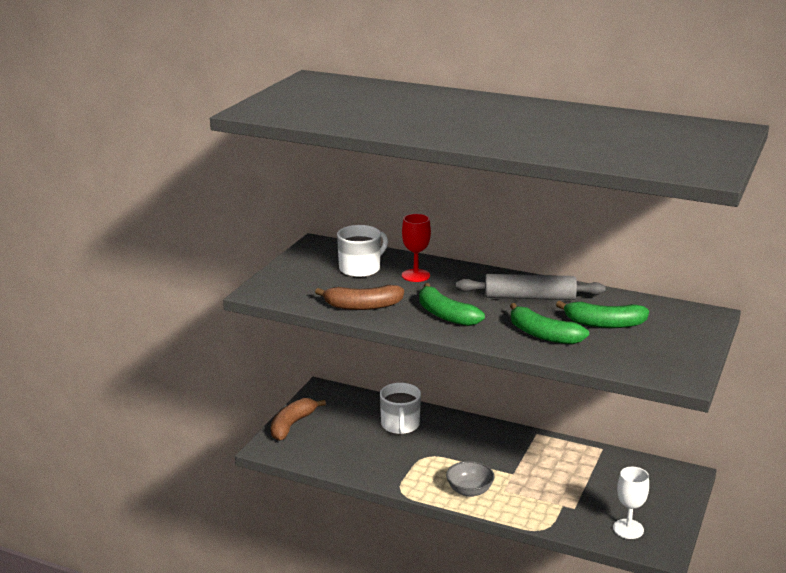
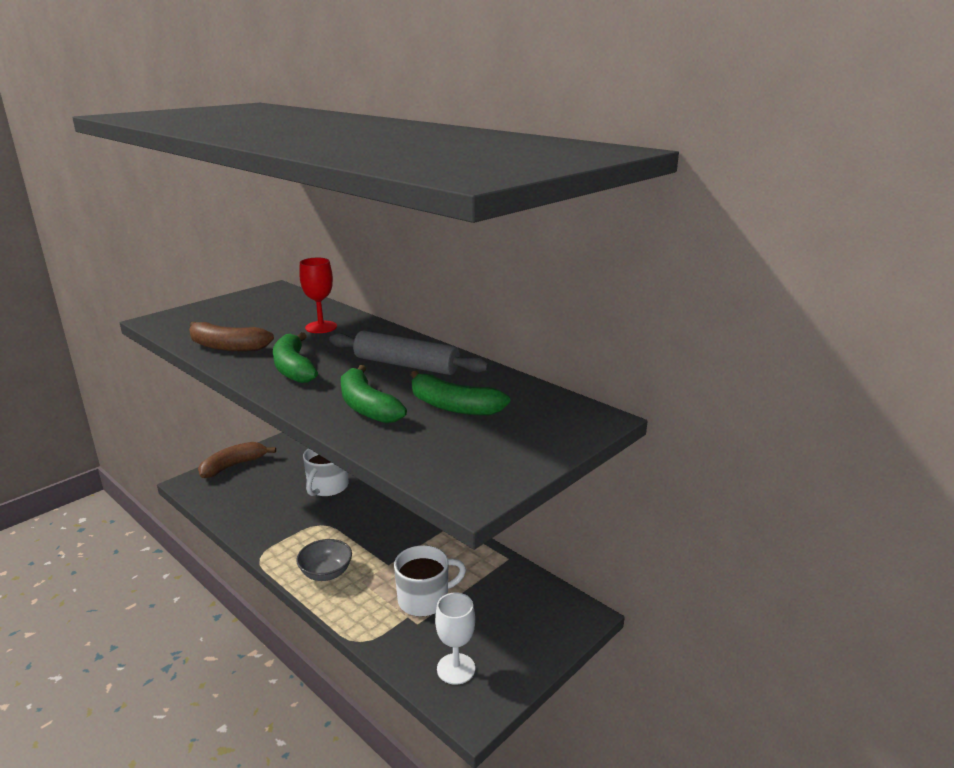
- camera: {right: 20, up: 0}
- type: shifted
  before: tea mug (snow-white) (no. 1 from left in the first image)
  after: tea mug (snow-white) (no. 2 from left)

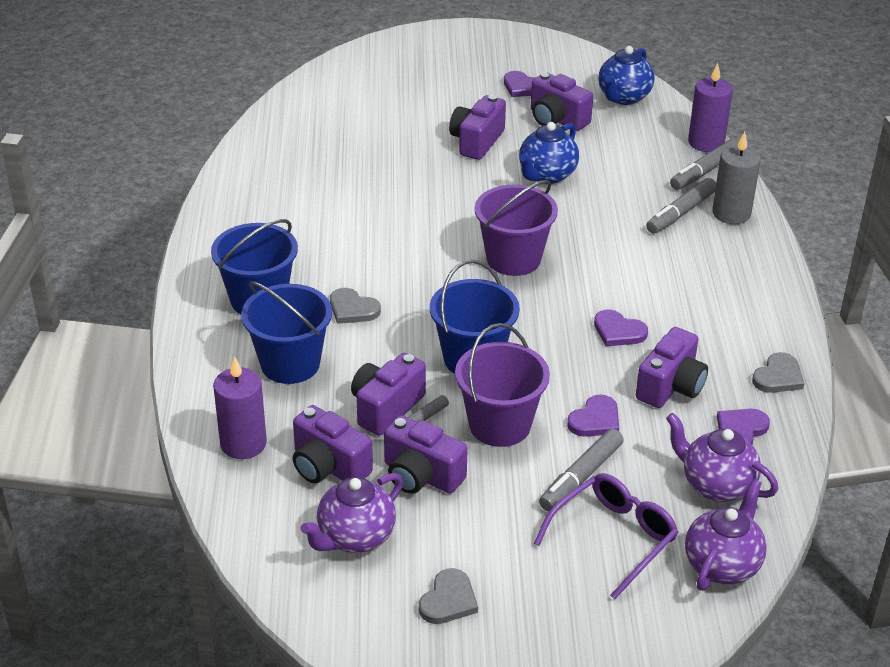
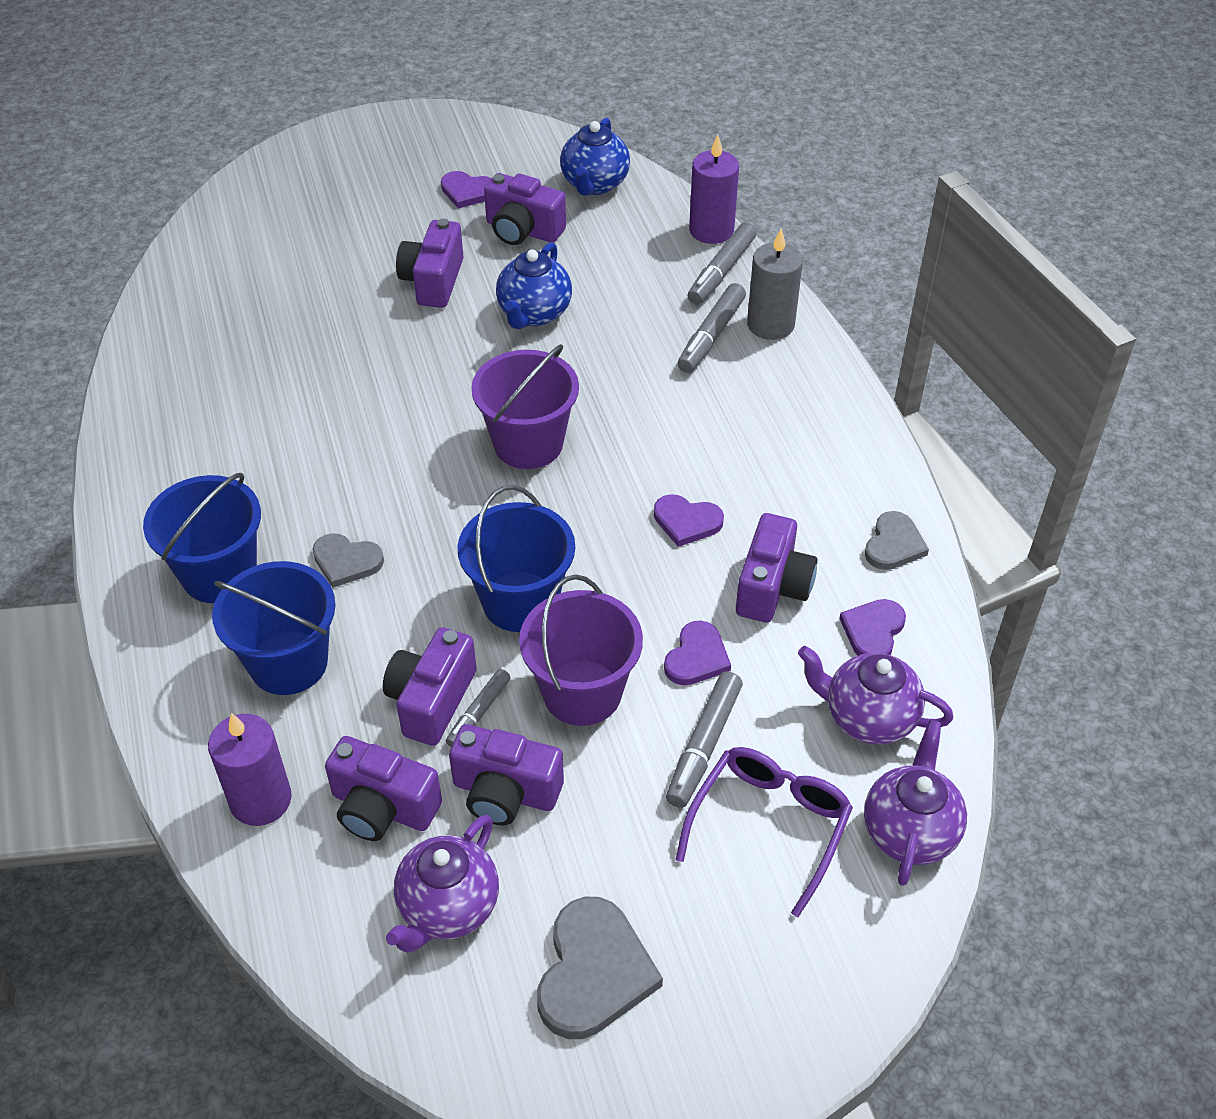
- camera: {right: -15, up: 10}
- type: scaled
  before: heart shape (grey) (no. 2 from left)
  scale: 1.63

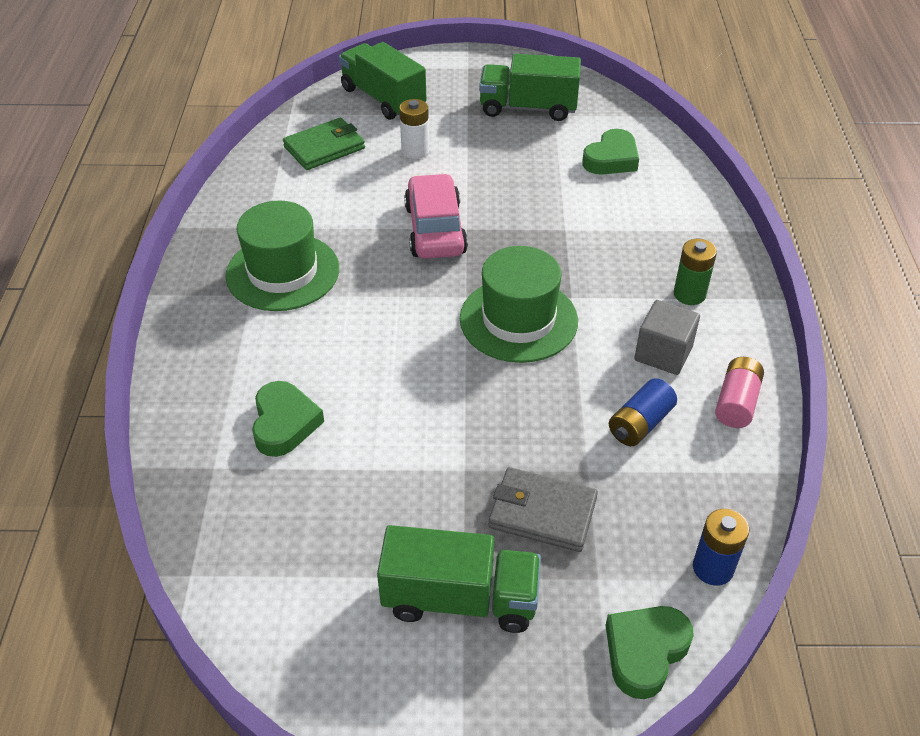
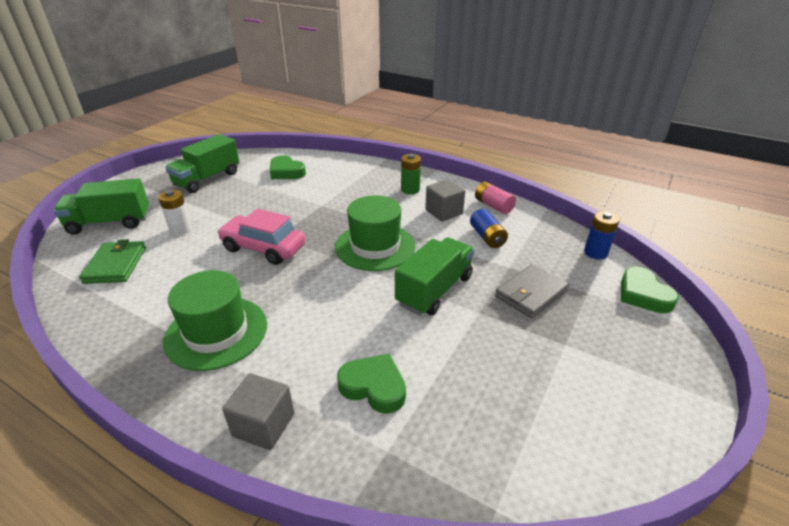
- camera: {right: -60, up: -10}
- type: new
  after: block (grey) (no. 1 from left)
- type: rotated
  before: heart shape (green) (no. 2 from left in the first image)
  turn: 150
- type: shifted
  before: lorry (green) (no. 2 from left in the first image)
  after: lorry (green) (no. 3 from left)

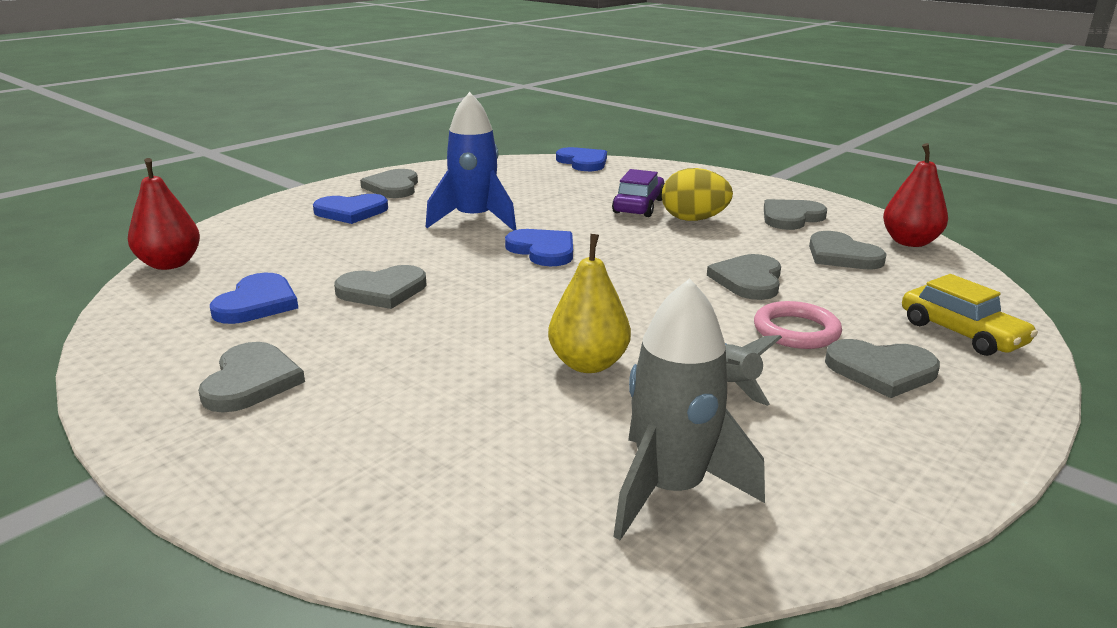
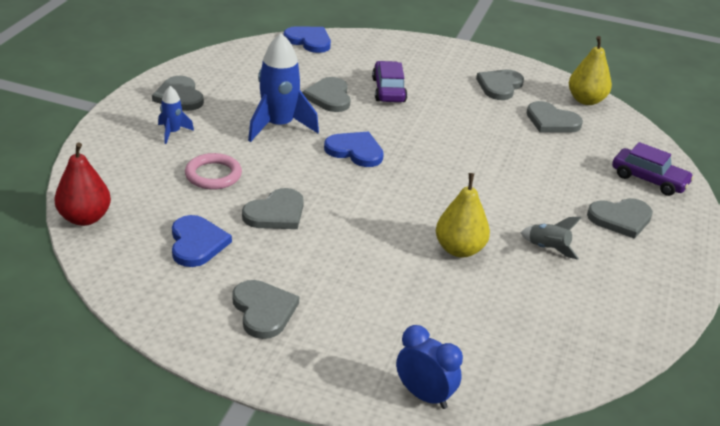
- camera: {right: -25, up: 10}
- type: swapped
  before: heart shape (blue) (no. 2 from left)
  after: rocket (blue) (no. 1 from left)
- type: shifted
  before: hoop (pink)
- type: shifted
  before: heart shape (grey) (no. 4 from left)
- type: new
  after: bedside clock (blue)
- type: repainted
  before: pear (scarlet) (no. 2 from left)
  after: pear (bright yellow) (no. 2 from left)
- type: repainted
  before: car (bright yellow)
  after: car (royal purple) (no. 2 from left)
- type: gone
  before: rocket (grey) (no. 1 from left)
- type: gone
  before: toy egg (bright yellow)

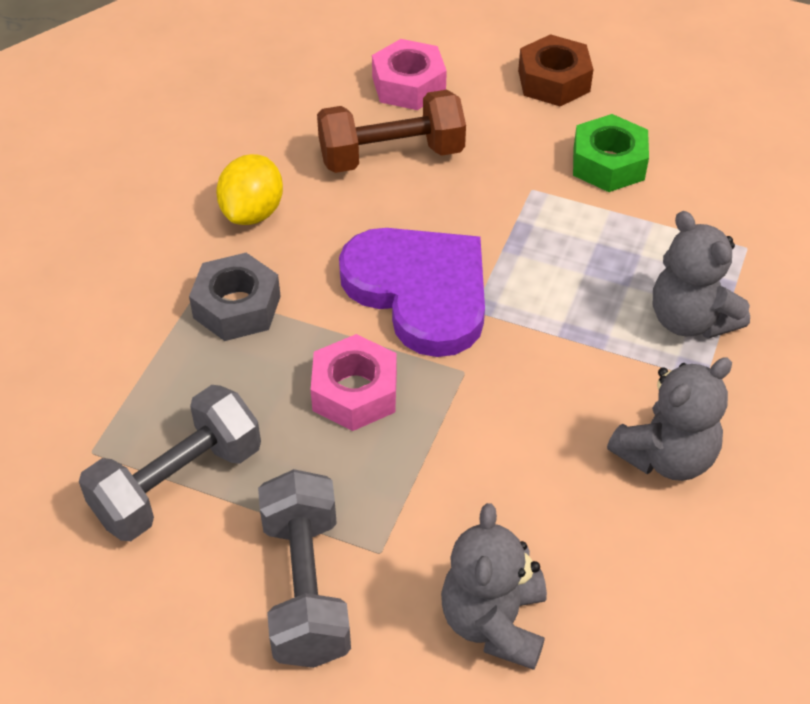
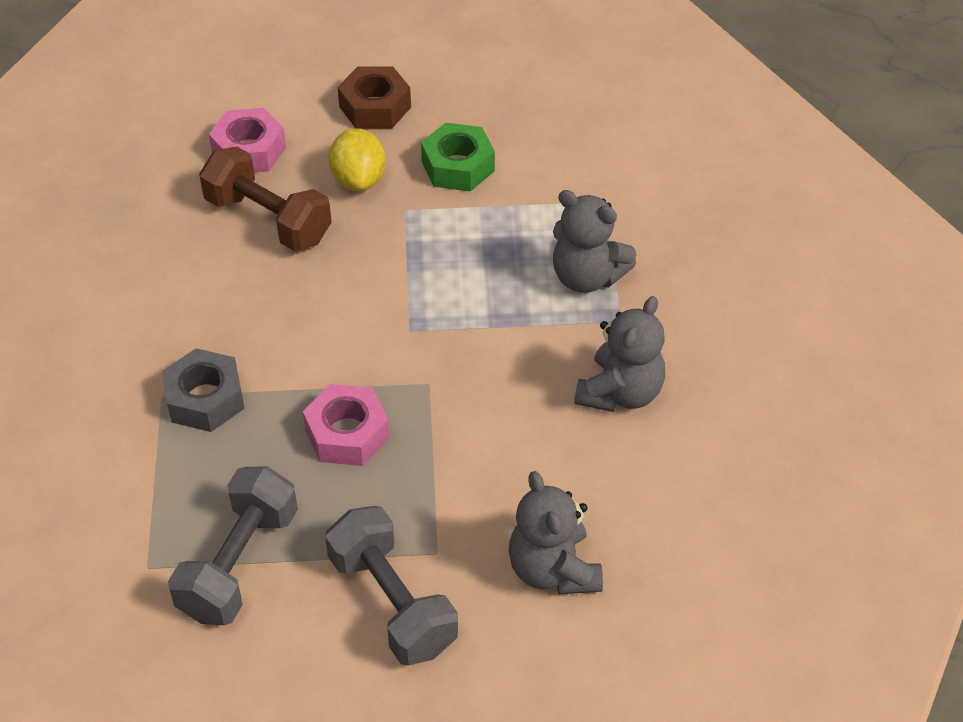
- camera: {right: -25, up: 0}
- type: rotated
  before: free weight (brown)
  turn: 75
- type: shifted
  before: citrus fruit (bright yellow)
- type: gone
  before: heart shape (royal purple)

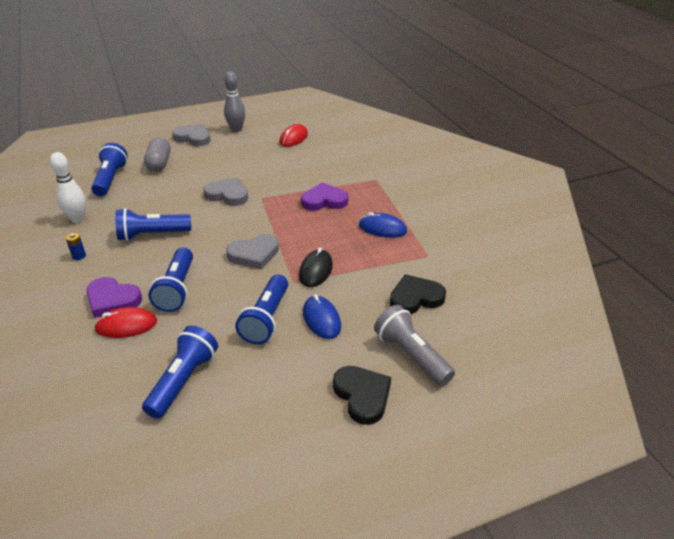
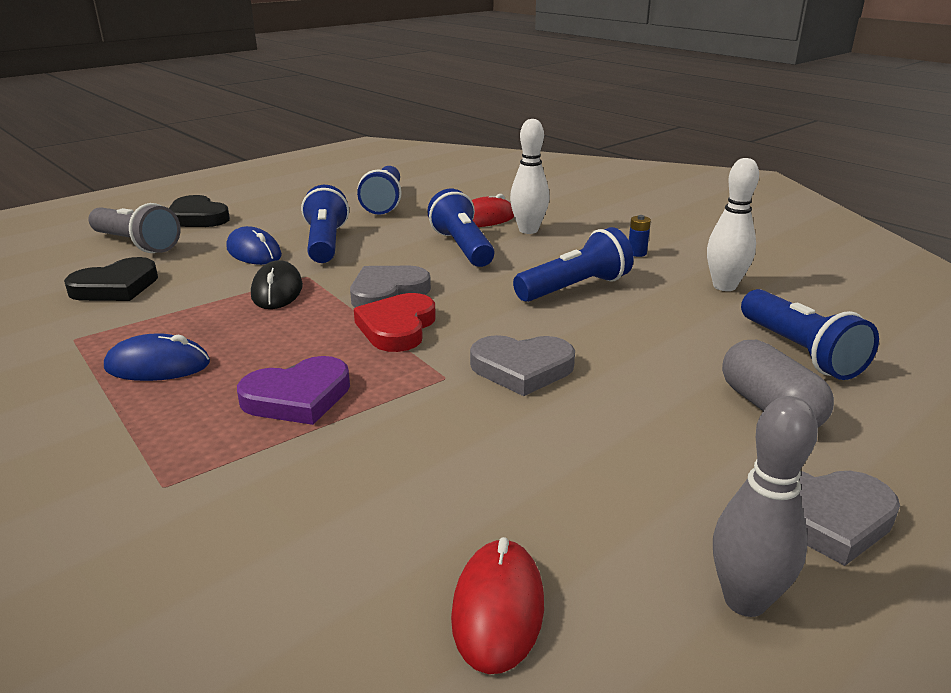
- camera: {right: 160, up: -10}
- type: new
  after: heart shape (scarlet)
- type: swapped
  before: heart shape (royal purple) (no. 1 from left)
  after: skittle (snow-white) (no. 1 from left)

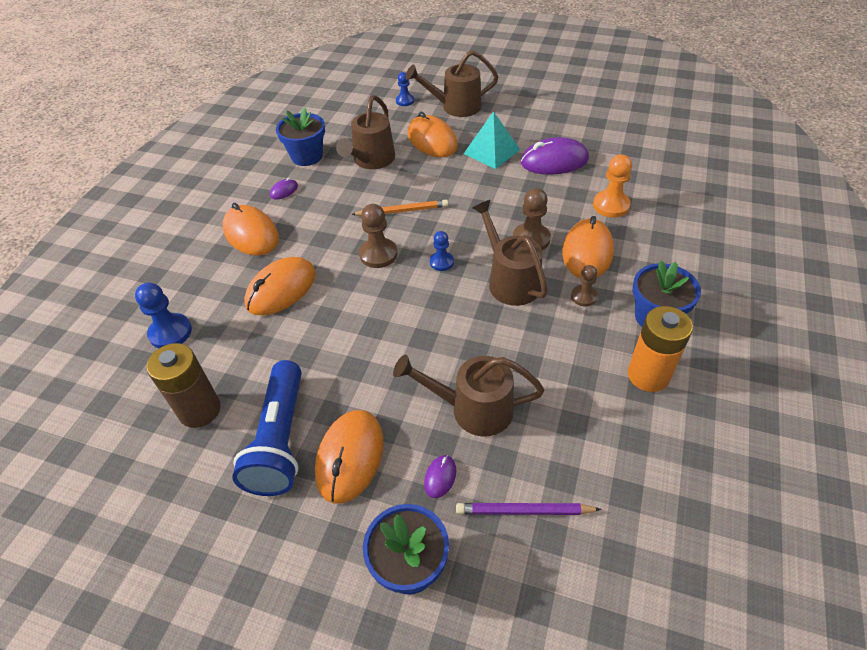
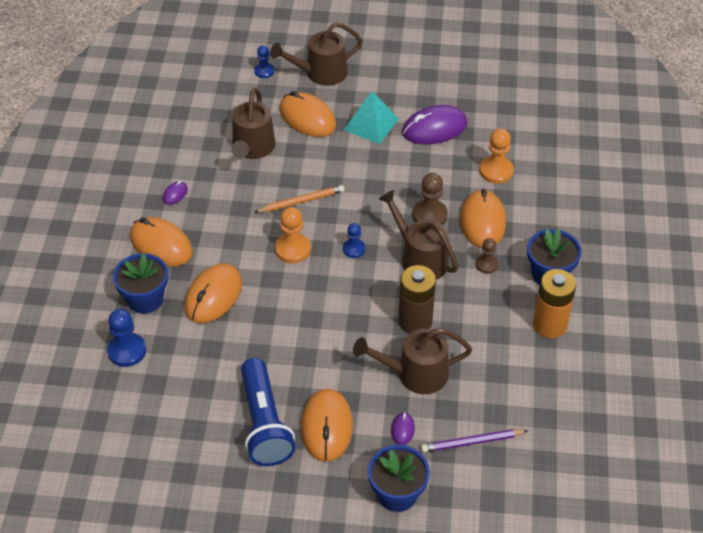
- camera: {right: -15, up: 0}
- type: shifted
  before: potted plant (blue) (no. 1 from left)
- type: repainted
  before: pawn (brown) (no. 1 from left)
  after: pawn (bright orange) (no. 1 from left)
- type: shifted
  before: power cell (brown)

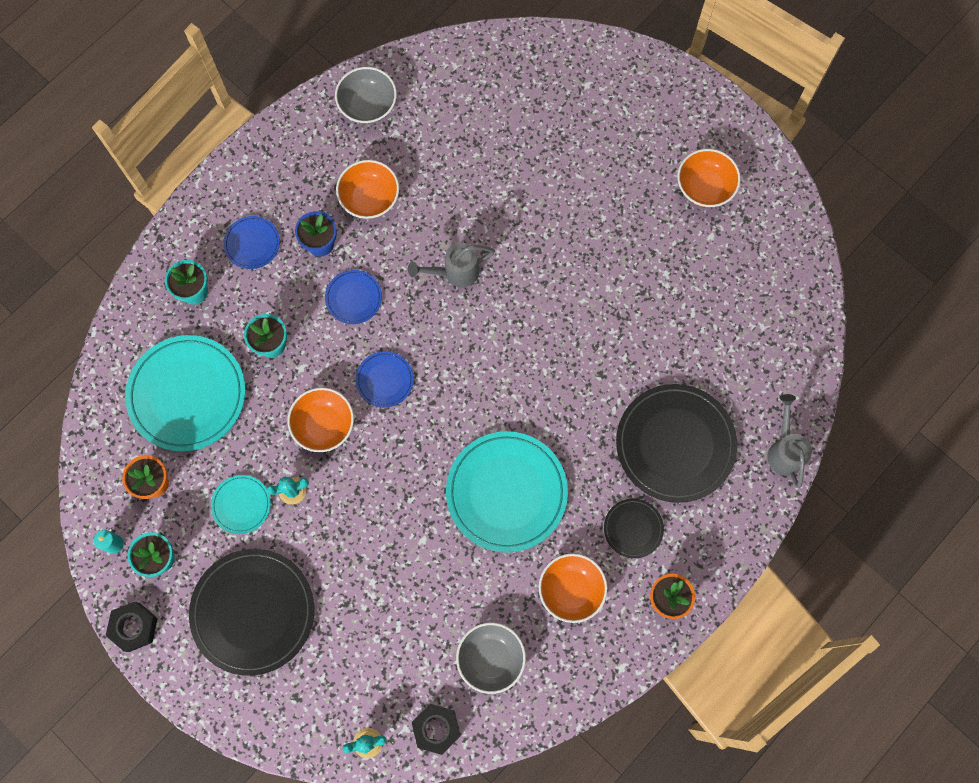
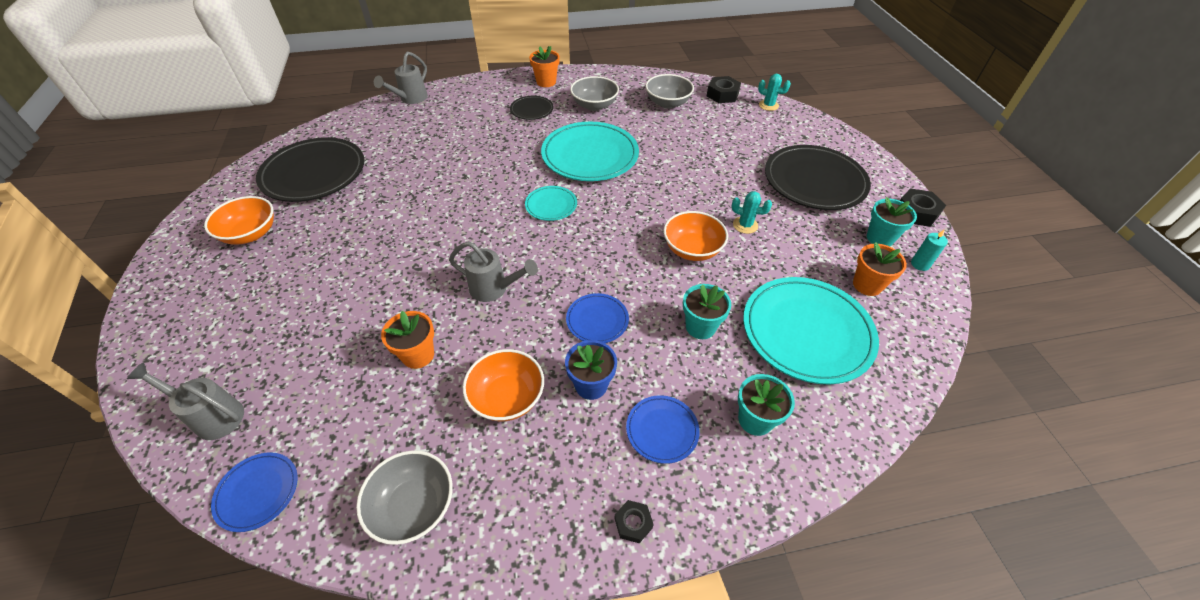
- camera: {right: -145, up: -25}
- type: new
  after: sprinkling can (grey) (no. 1 from left)
- type: shifted
  before: plate (blue) (no. 3 from left in the first image)
  after: plate (blue) (no. 1 from left)
- type: shifted
  before: plate (ebony) (no. 3 from left in the first image)
  after: plate (ebony) (no. 1 from left)
- type: new
  after: potted plant (bright orange) (no. 1 from left)
- type: shifted
  before: plate (aqua) (no. 2 from left in the first image)
  after: plate (aqua) (no. 1 from left)
- type: repainted
  before: serving bowl (bright orange) (no. 3 from left)
  after: serving bowl (grey) (no. 2 from left)
- type: new
  after: hexagon nut (ebony) (no. 1 from left)

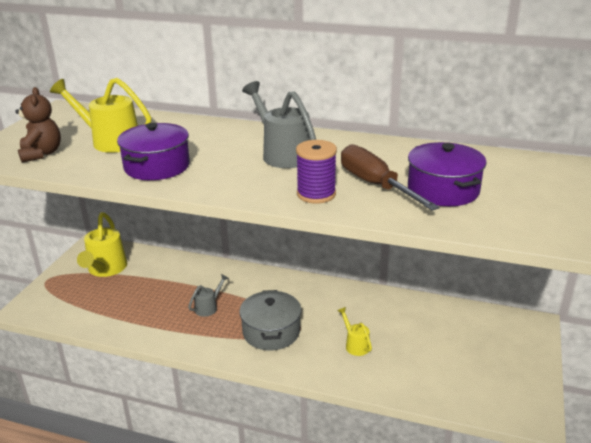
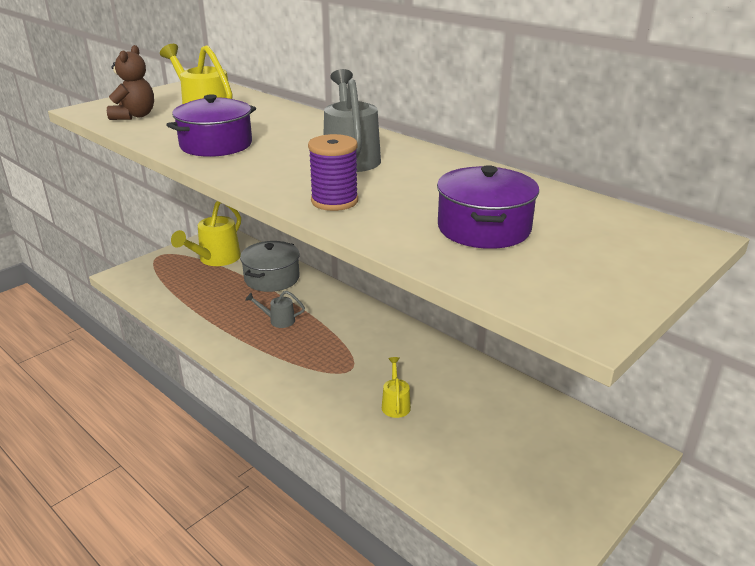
- camera: {right: 25, up: 0}
- type: shifted
  before: pot (grey)
- type: rotated
  before: sprinkling can (grey) (no. 1 from left)
  turn: -150
- type: gone
  before: screwdriver (brown)

